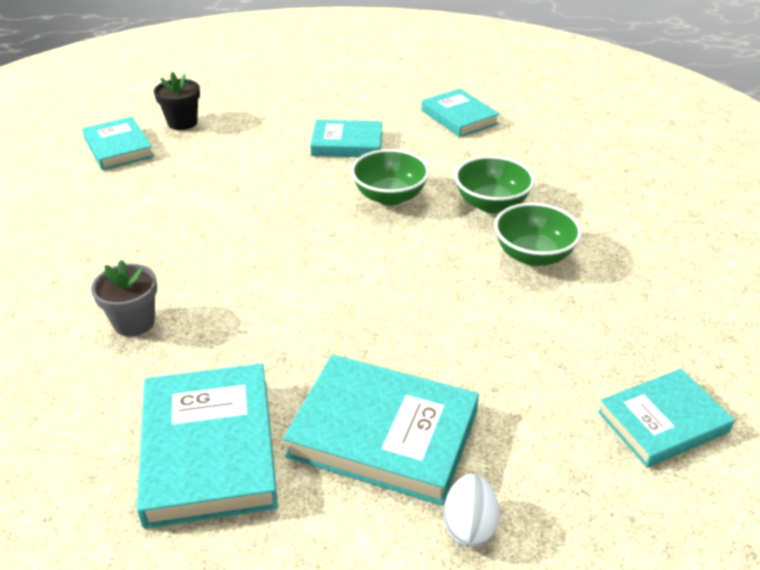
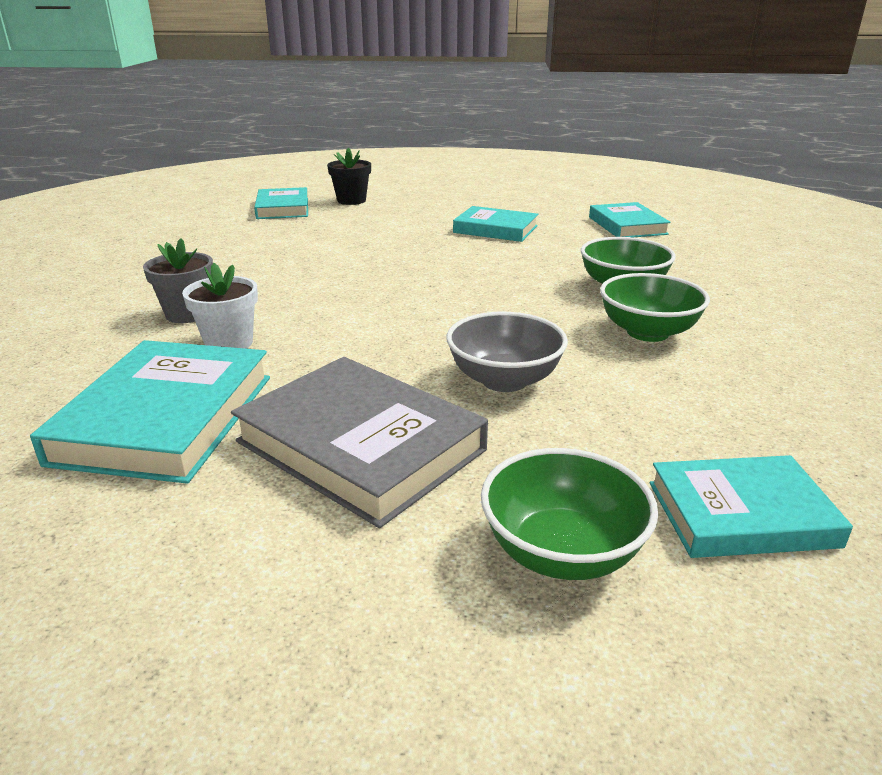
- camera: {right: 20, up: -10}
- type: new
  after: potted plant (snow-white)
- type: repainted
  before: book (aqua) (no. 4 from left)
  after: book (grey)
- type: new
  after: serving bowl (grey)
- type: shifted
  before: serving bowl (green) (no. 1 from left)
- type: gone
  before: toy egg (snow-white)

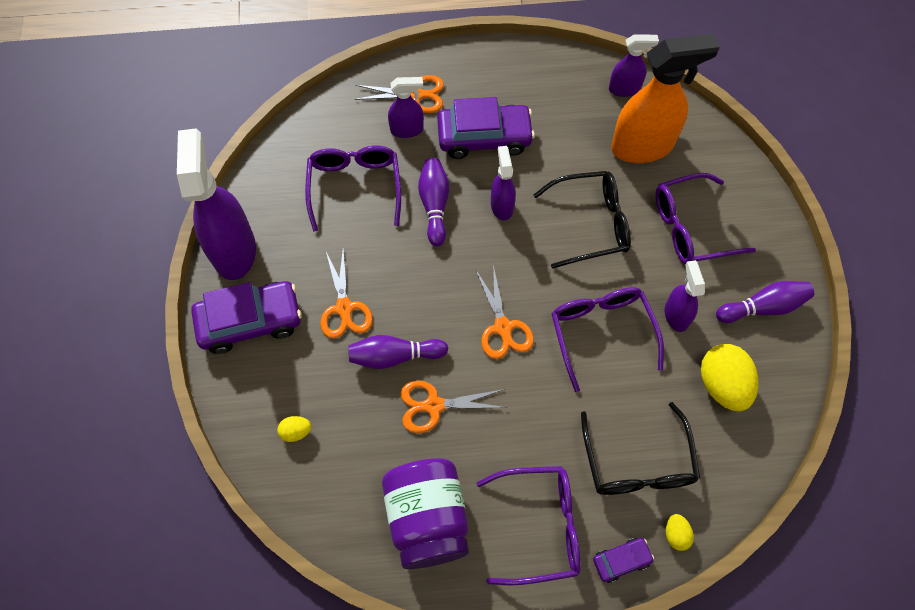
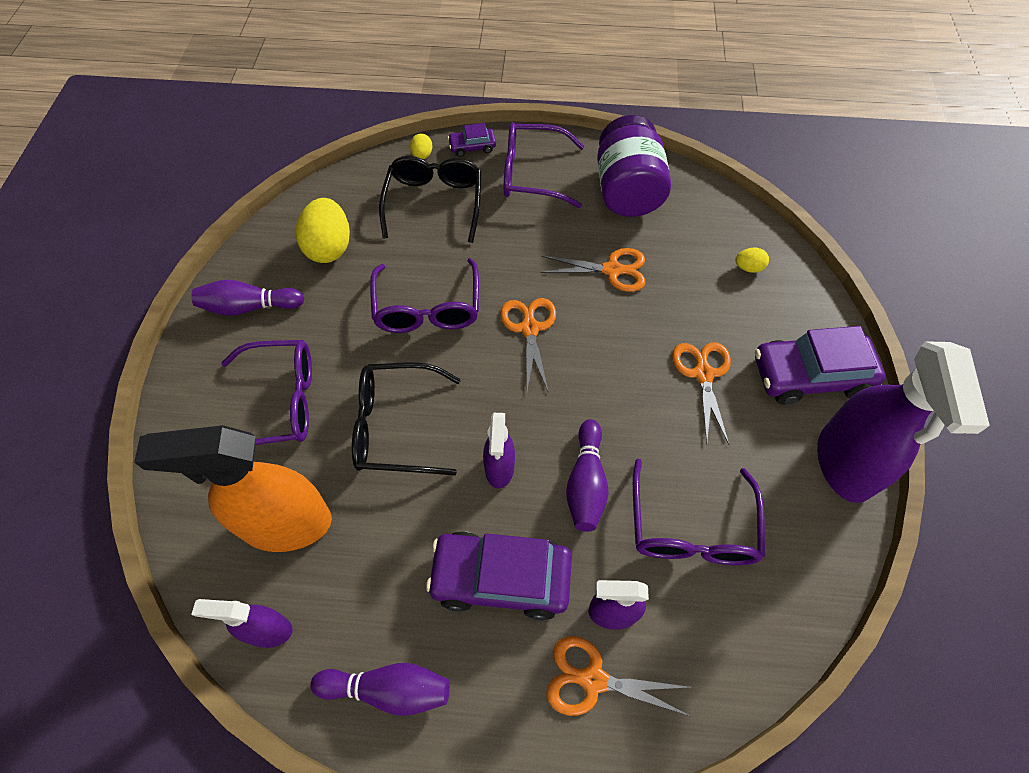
- camera: {right: -170, up: -5}
- type: shifted
  before: skittle (royal purple) (no. 1 from left in the first image)
  after: skittle (royal purple) (no. 2 from left)
- type: gone
  before: spray cleaner (royal purple) (no. 5 from left)

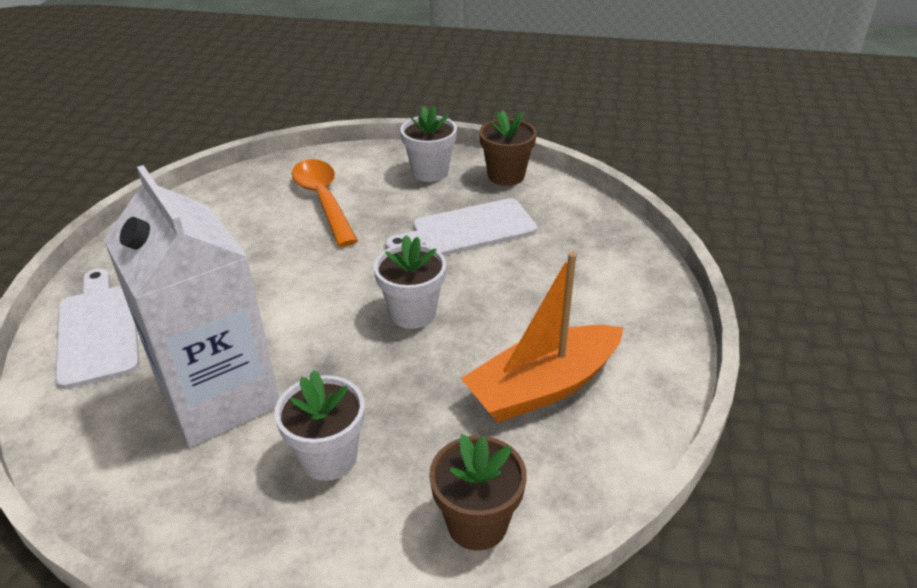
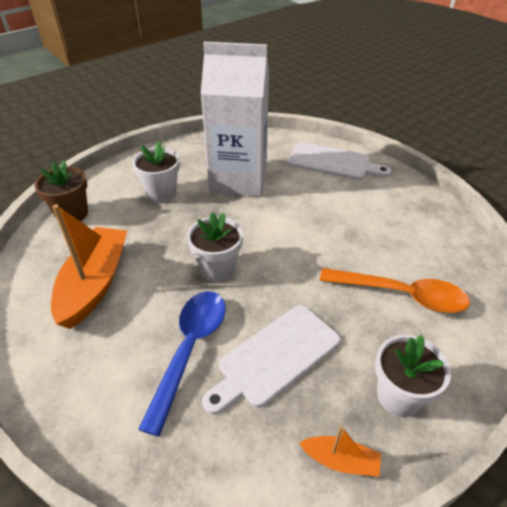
- camera: {right: 130, up: 5}
- type: new
  after: spoon (blue)
- type: rotated
  before: chopping board (snow-white) (no. 2 from left in the first image)
  turn: -150
- type: swapped
  before: potted plant (brown) (no. 2 from left)
  after: sailboat (bright orange) (no. 2 from left)

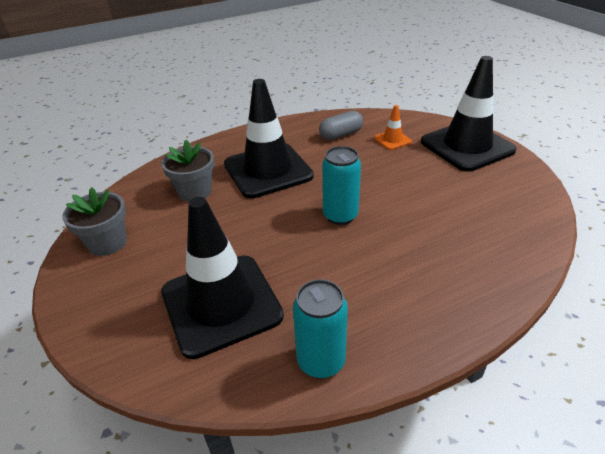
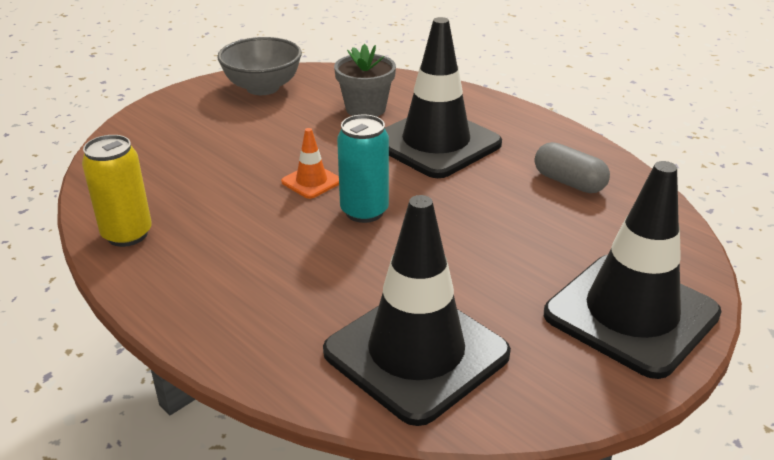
- camera: {right: 70, up: -5}
- type: repainted
  before: tin (aqua) (no. 1 from left)
  after: tin (bright yellow)
- type: swapped
  before: potted plant (grey) (no. 1 from left)
  after: serving bowl (grey)
- type: shifted
  before: traffic cone (bright orange)
- type: shifted
  before: traffic cone (ebony) (no. 1 from left)

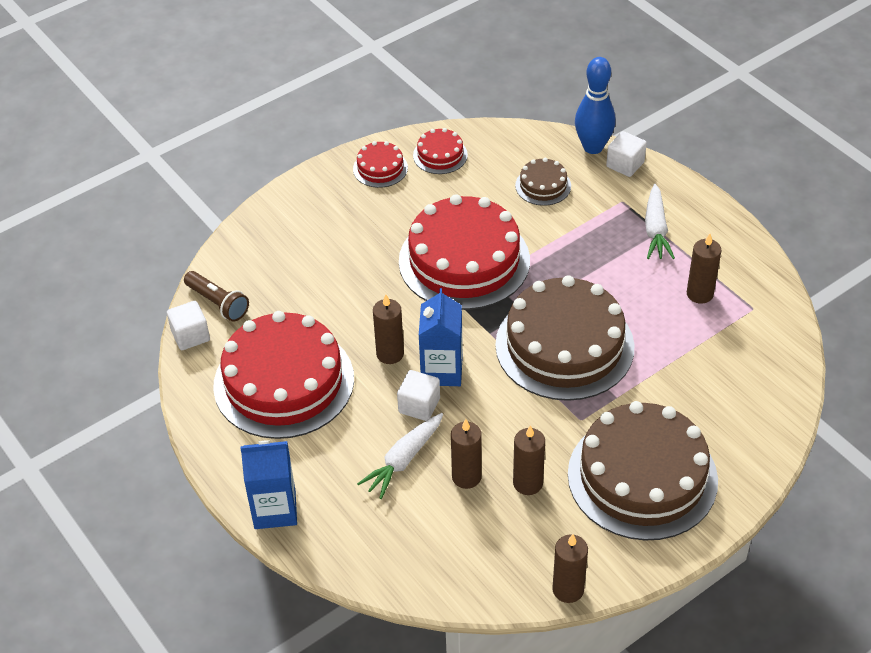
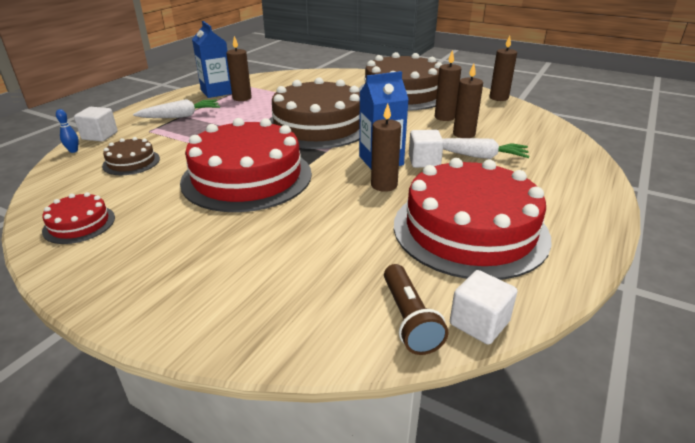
- camera: {right: -115, up: -15}
- type: scaled
  before: skittle (blue)
  scale: 0.41
- type: shifted
  before: milk carton (blue) (no. 1 from left)
- type: rotated
  before: pocket torch (brown)
  turn: 150
- type: gone
  before: gateau (scarlet) (no. 2 from left)

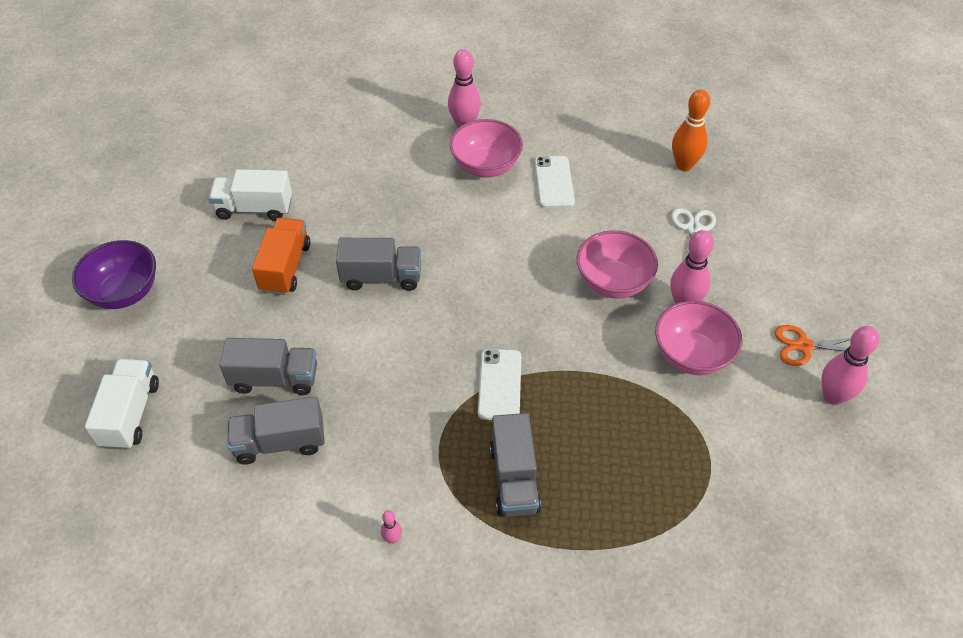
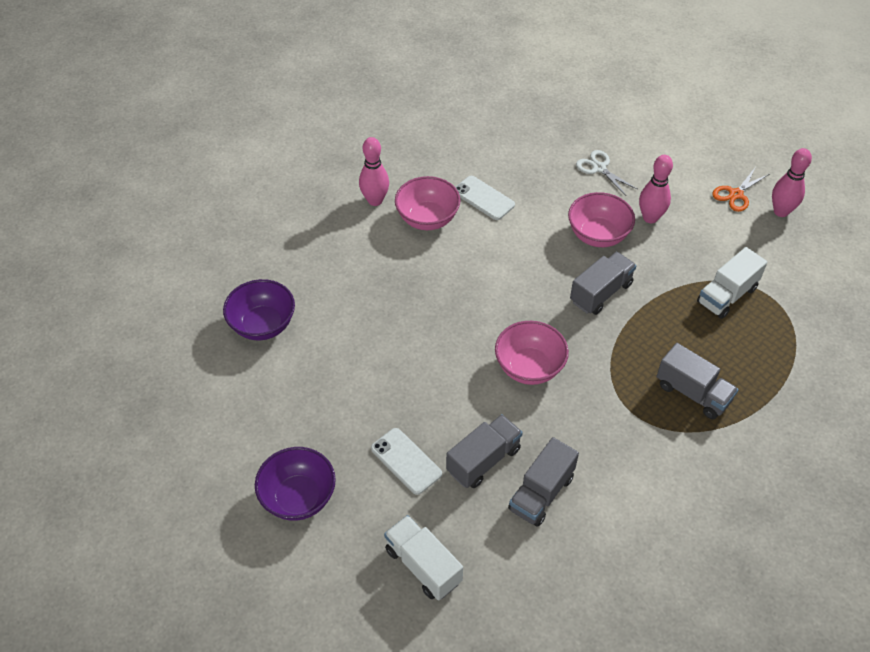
- camera: {right: -45, up: 0}
- type: new
  after: serving bowl (royal purple) (no. 1 from left)
- type: shifted
  before: phone (snow-white) (no. 1 from left)
- type: shifted
  before: serving bowl (pink) (no. 3 from left in the first image)
  after: serving bowl (pink) (no. 2 from left)
- type: shifted
  before: lorry (grey) (no. 3 from left)
- type: shifted
  before: lorry (snow-white) (no. 2 from left)
- type: gone
  before: lorry (bright orange)
- type: gone
  before: skittle (pink) (no. 1 from left)
- type: gone
  before: skittle (bright orange)

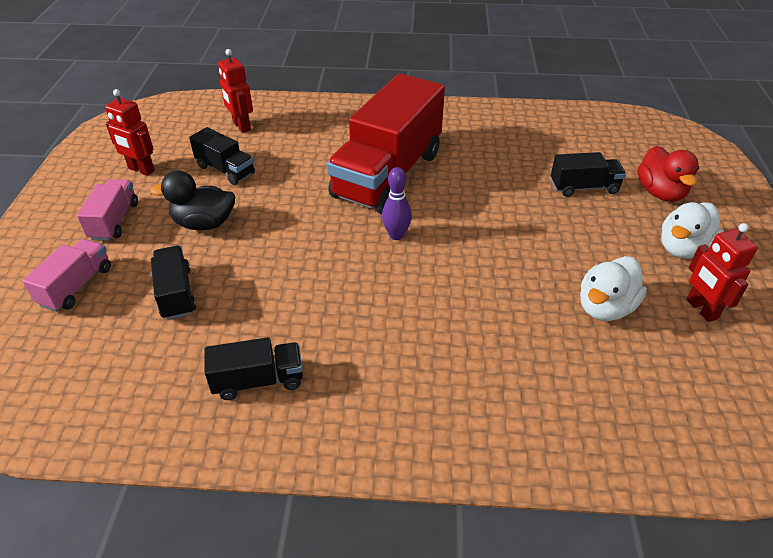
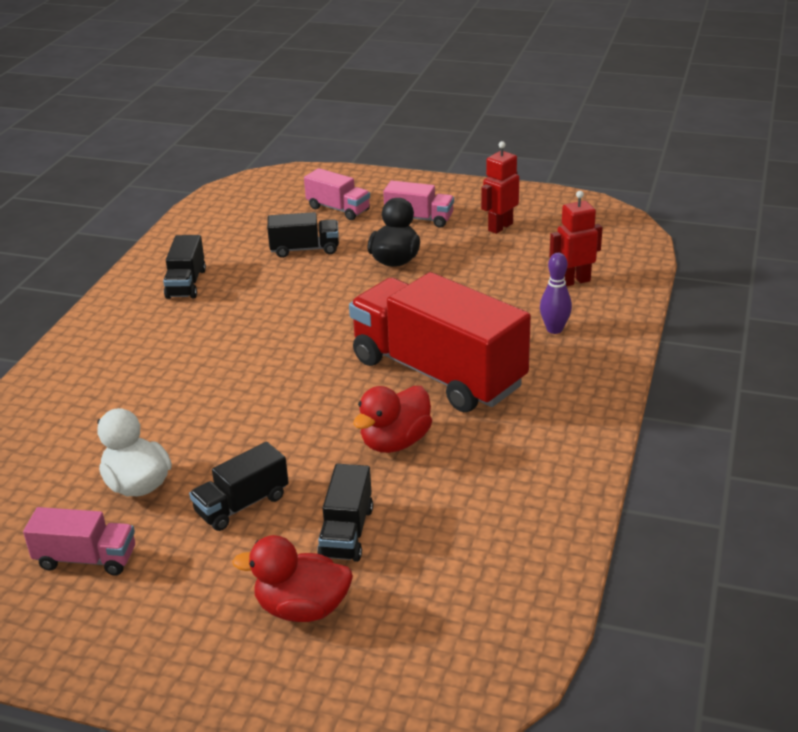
- camera: {right: 105, up: -10}
- type: swapped
  before: robot figure (scarlet) (no. 3 from left)
  after: lorry (pink) (no. 1 from left)
- type: shifted
  before: lorry (ebony) (no. 2 from left)
- type: new
  after: duck (scarlet) (no. 2 from left)
- type: shifted
  before: skittle (royal purple)
- type: gone
  before: duck (snow-white) (no. 2 from left)

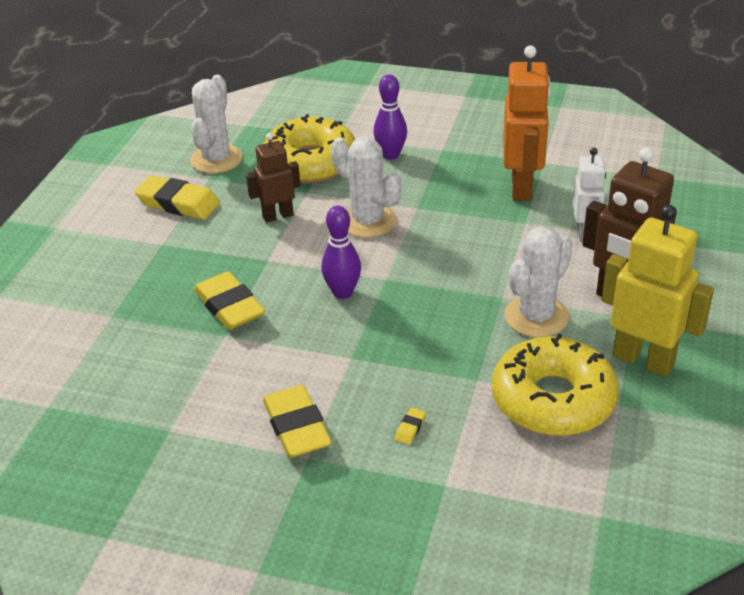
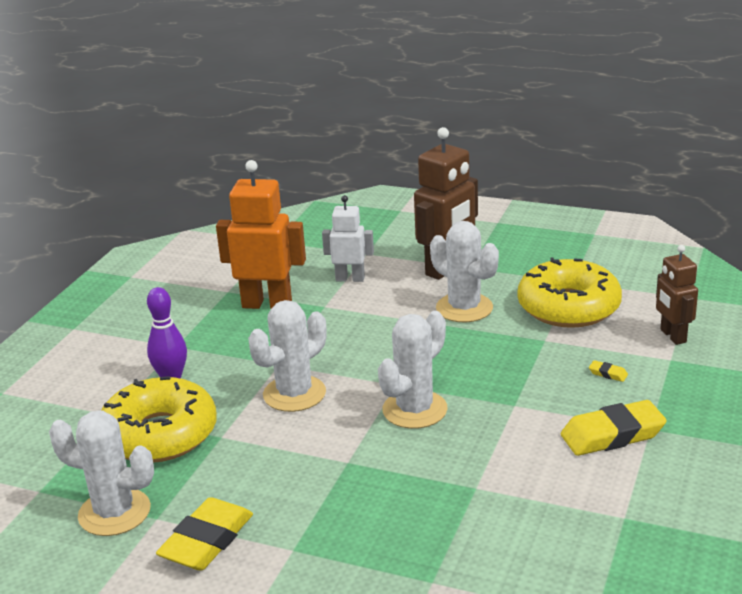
- camera: {right: -85, up: -10}
- type: swapped
  before: skittle (royal purple) (no. 1 from left)
  after: saguaro cactus (snow-white) (no. 3 from left)
- type: shifted
  before: robot figure (brown) (no. 1 from left in the first image)
  after: robot figure (brown) (no. 2 from left)
- type: gone
  before: gum eraser (bright yellow) (no. 2 from left)
- type: gone
  before: robot figure (bright yellow)

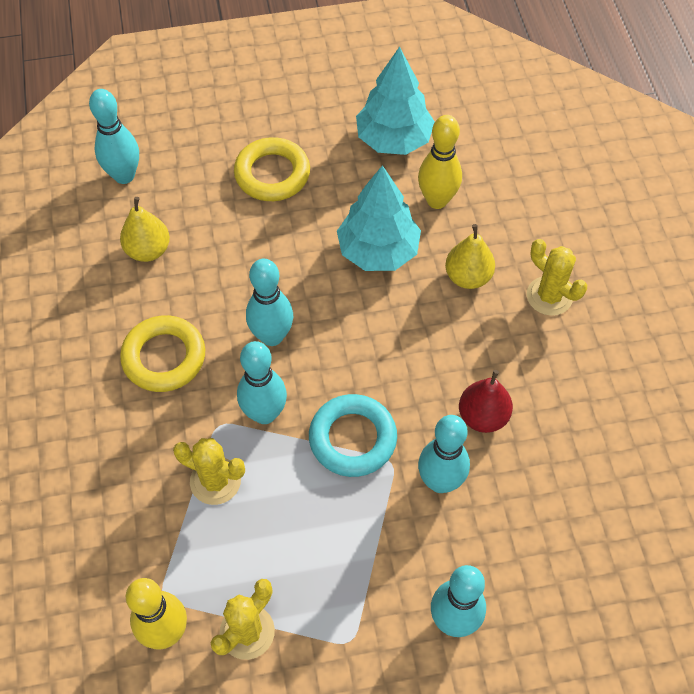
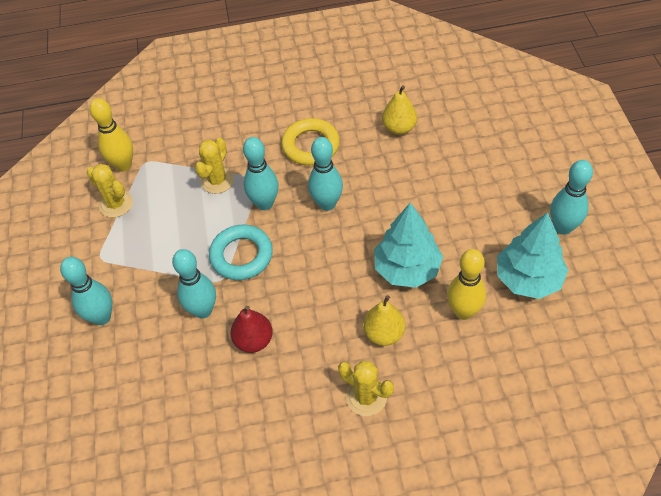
- camera: {right: 95, up: -5}
- type: rotated
  before: saguaro cactus (bright yellow) (no. 3 from left)
  turn: 75
- type: shifted
  before: skittle (aqua) (no. 1 from left in the first image)
  after: skittle (aqua) (no. 5 from left)
- type: gone
  before: hoop (bright yellow) (no. 2 from left)

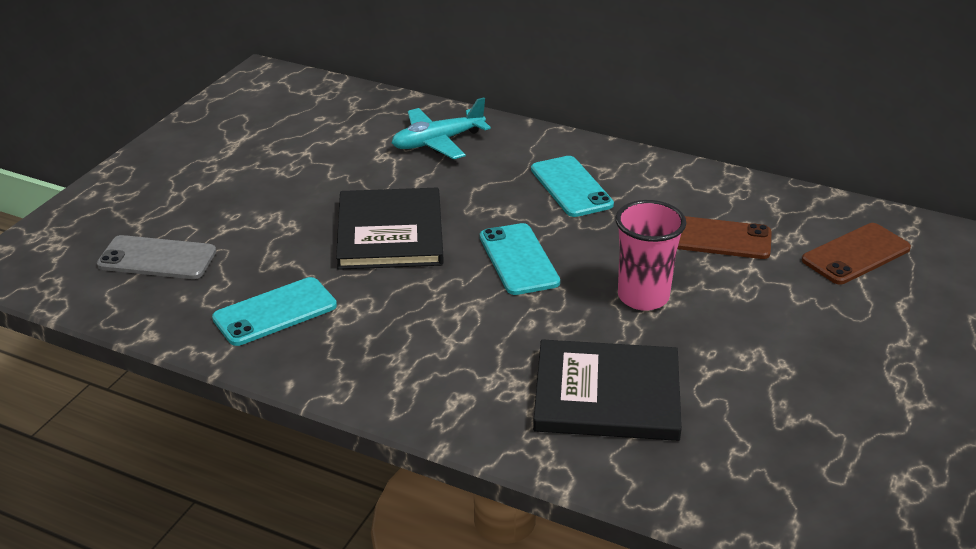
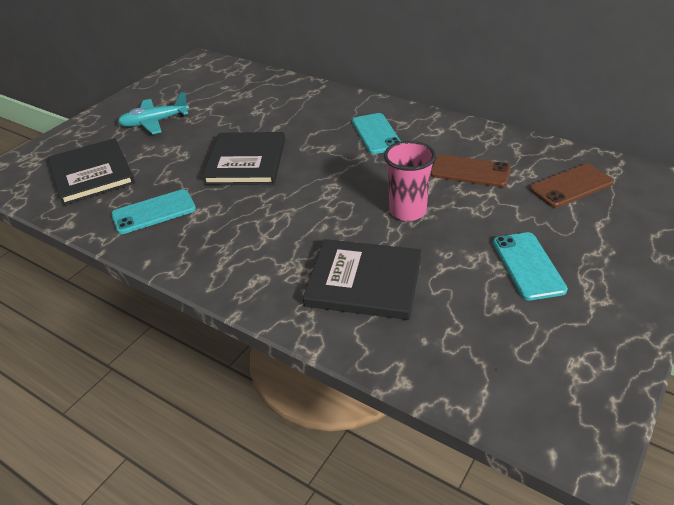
- camera: {right: 10, up: 5}
- type: swapped
  before: phone (grey)
  after: book (ebony) (no. 1 from left)
- type: shifted
  before: toy plane (aqua)
- type: shifted
  before: phone (aqua) (no. 2 from left in the first image)
  after: phone (aqua) (no. 3 from left)

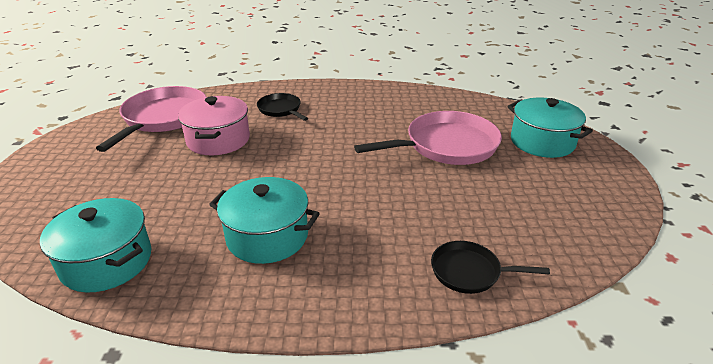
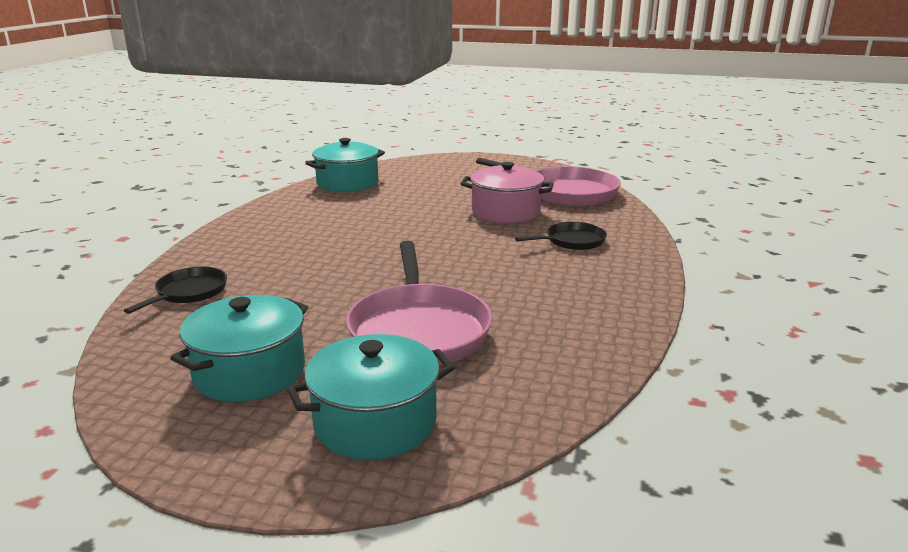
- camera: {right: 105, up: -10}
- type: shifted
  before: pot (aqua) (no. 2 from left in the first image)
  after: pot (aqua) (no. 1 from left)

